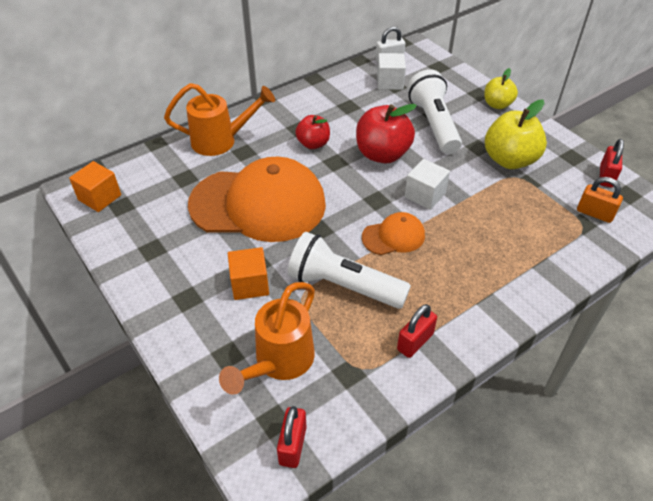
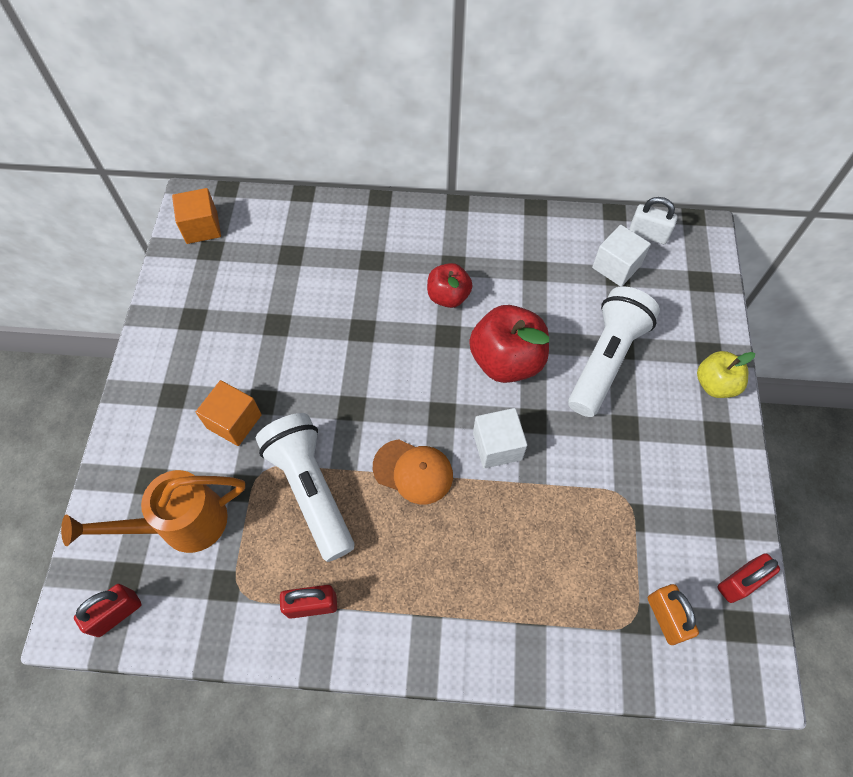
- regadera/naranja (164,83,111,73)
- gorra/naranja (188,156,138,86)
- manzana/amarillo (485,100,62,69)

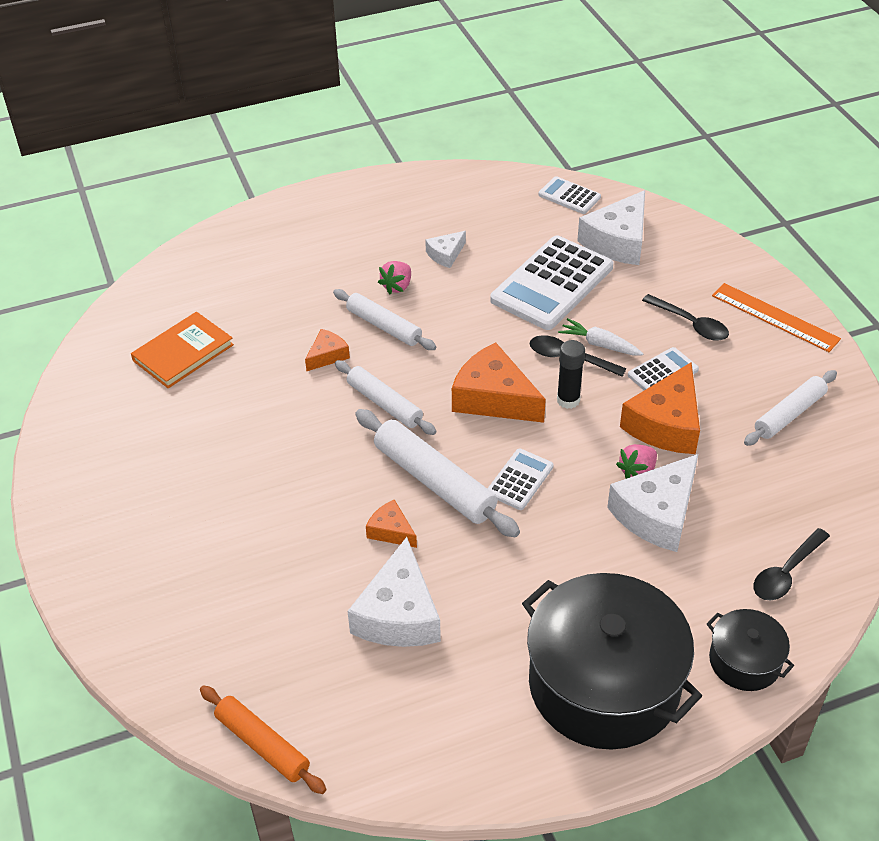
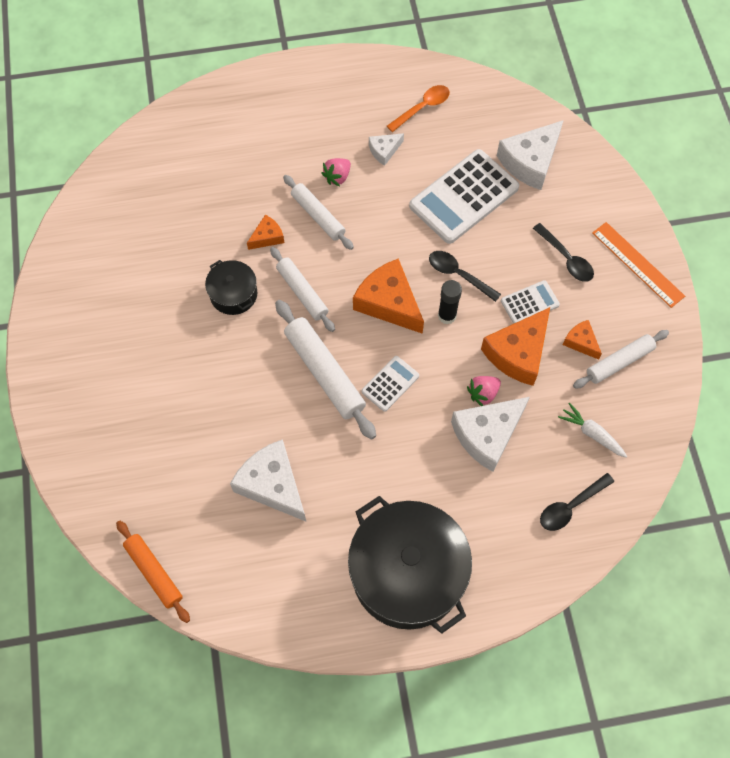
~ olla/negro (707,609,87,82) to (205,260,52,55)
~ queso/blanco (347,537,94,110) = (230,439,76,82) 120 degrees clockwise
+ cuchara/naranja (387,85,63,47)
~ zanahoria/blanco (558,318,85,37) to (558,403,70,55)
~ queso/naranja (366,499,51,49) to (563,320,39,40)
- libro/naranja (131,312,103,76)
- calculadora/blanco (538,176,63,38)

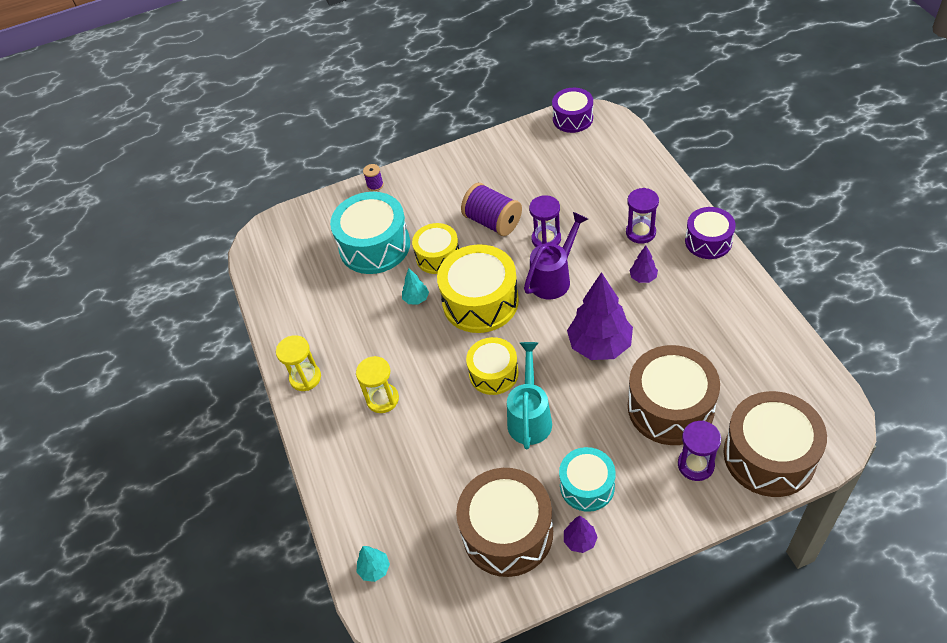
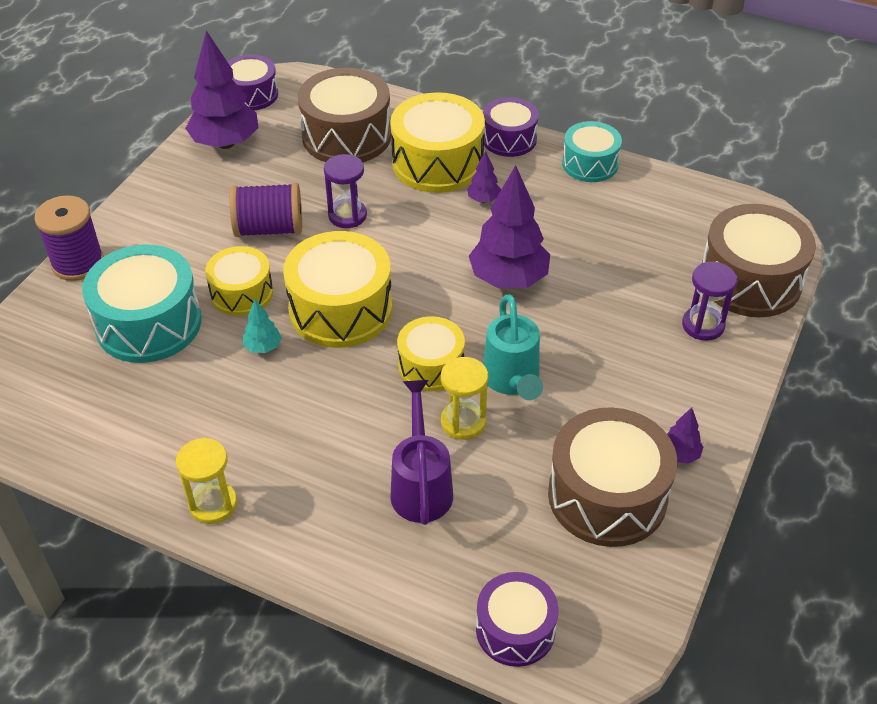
~ carrete/morado (363,164,21,27) = (34,195,70,86) x2.11
+ árbol/morado (185,31,74,118)
~ tambor/marrón (628,345,92,100) to (298,68,93,94)
~ reloj de arena/morado (626,188,33,56) to tambor/amarillo (390,92,95,101)
~ regadera/morado (524,212,64,88) to (390,380,63,145)
~ reloj de arena/amarillo (356,356,43,57) to (441,357,47,83)
~ árbol/turquesa (357,546,33,36) to tambor/morado (476,572,83,95)
~ regadera/turquesa (507,342,45,107) = (483,294,60,106) 150 degrees counterclockwise
~ tambor/turquesa (559,447,57,65) to (562,121,60,61)

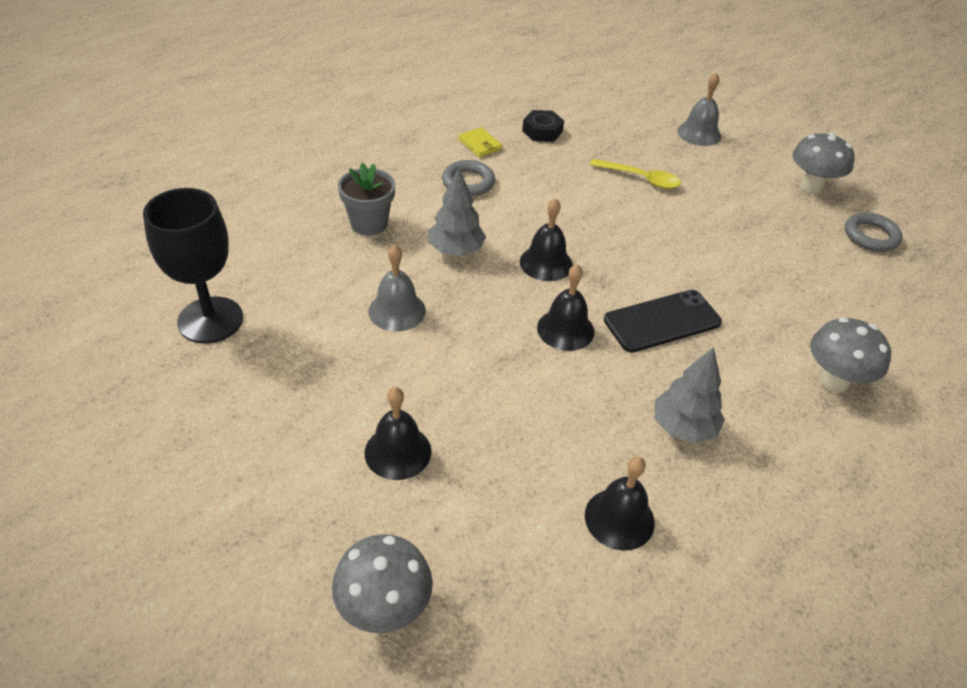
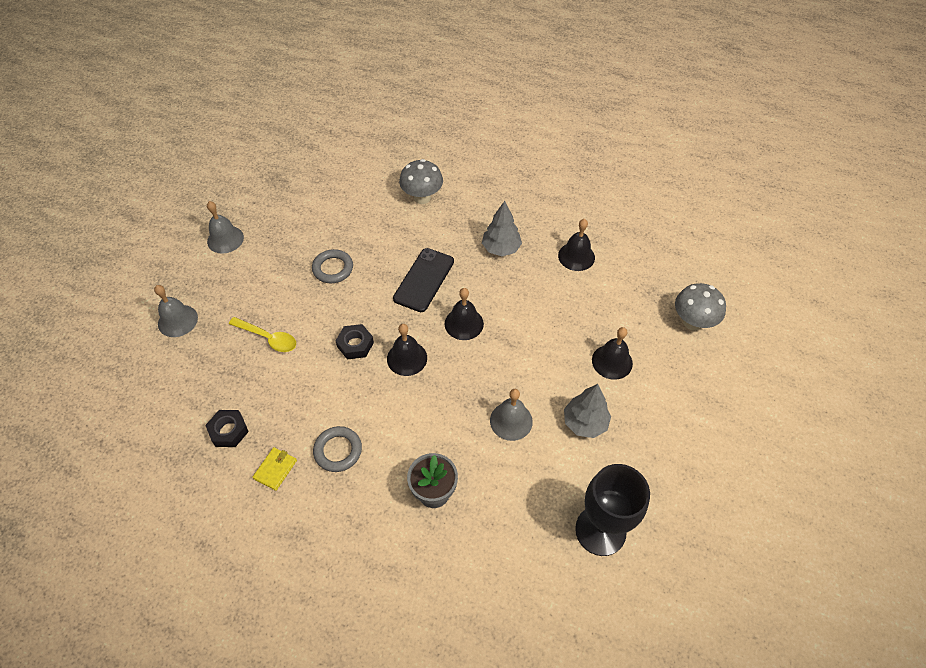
~ seta/gris (792,132,63,62) to campana/gris (207,201,37,53)
~ cuchara/amarillo (590,159,91,30) = (229,317,67,35) 120 degrees clockwise
~ anillo/gris (845,212,57,40) to (312,249,41,34)
+ tuerca/negro (335,324,39,36)
~ móvil/negro (604,290,118,63) = (393,248,61,64) 75 degrees clockwise
~ árbol/gris (429,168,57,88) to (564,384,47,54)

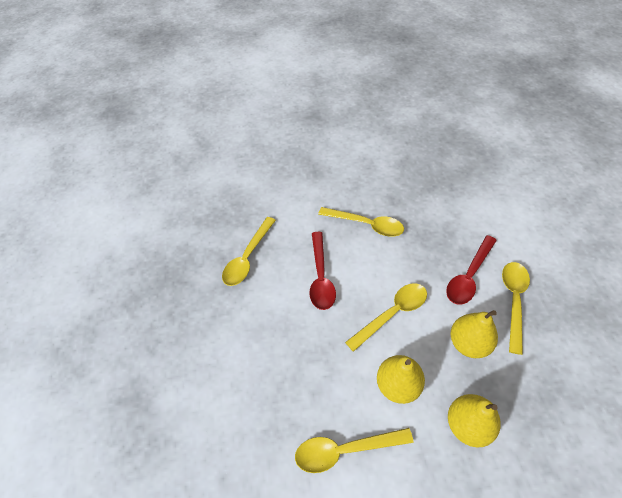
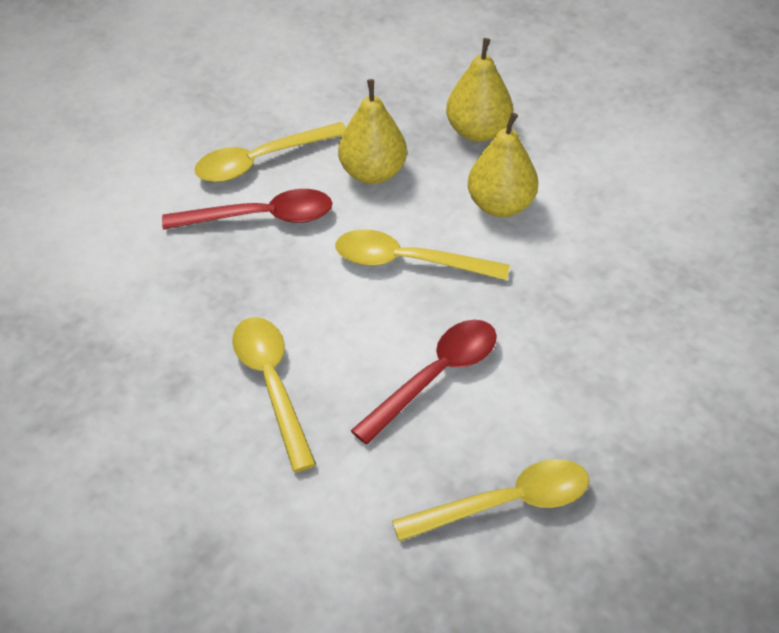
- cuchara/amarillo (295,428,119,45)

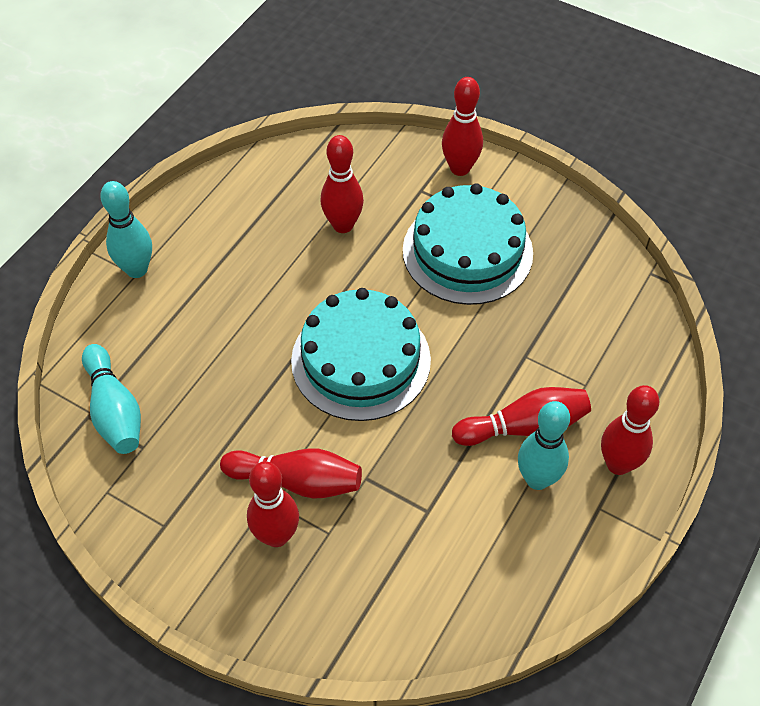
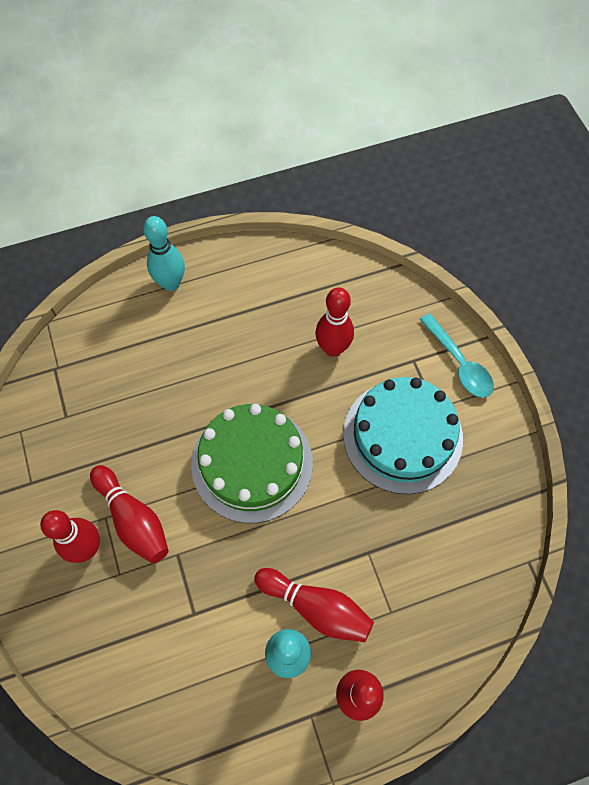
~ tarta/turquesa (291,288,140,133) to tarta/verde (191,404,122,119)
~ bolo/rojo (442,77,41,99) to cuchara/turquesa (420,313,74,85)
- bolo/turquesa (82,344,59,110)

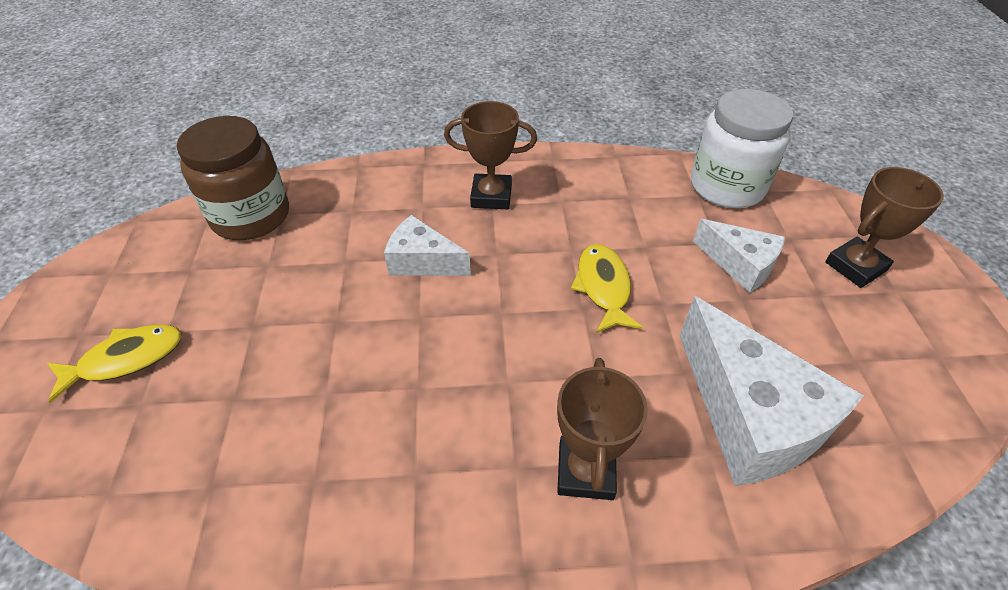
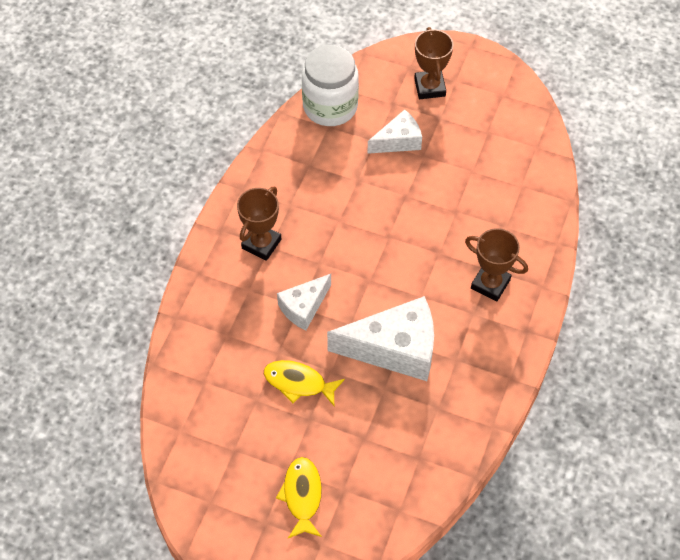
~ pez/amarillo (571,244,72,89) to (264,360,81,46)
~ queso/blanco (680,296,184,190) to (327,296,107,85)
- tarro/marrón (177,116,112,124)

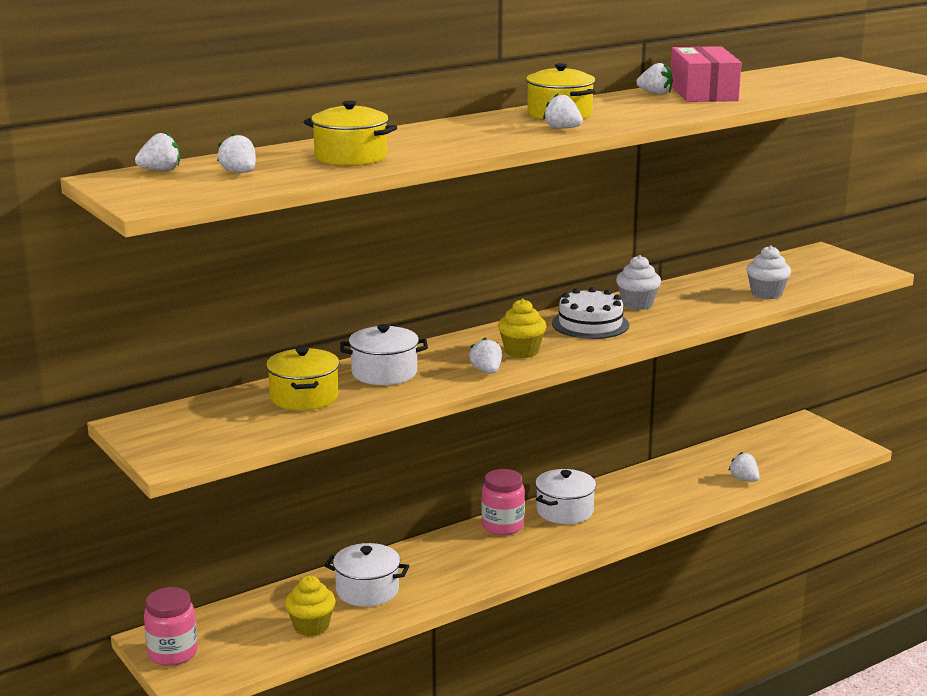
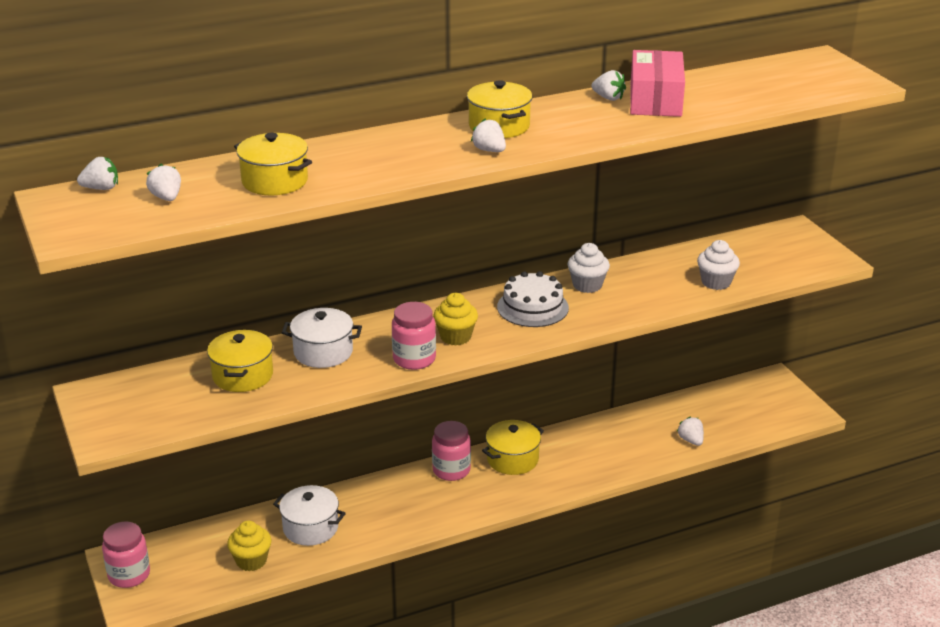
~ fresa/blanco (469,338,33,36) to tarro/rosa (392,302,44,68)
~ olla/blanco (535,469,61,55) to olla/amarillo (482,420,62,55)

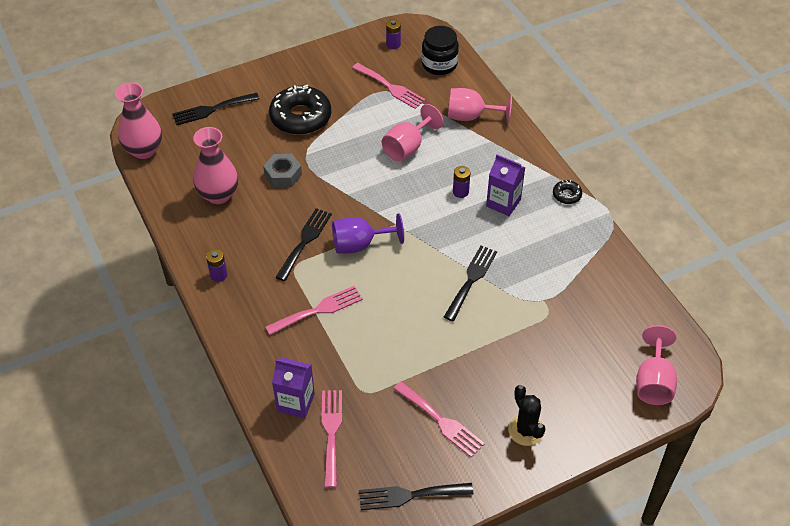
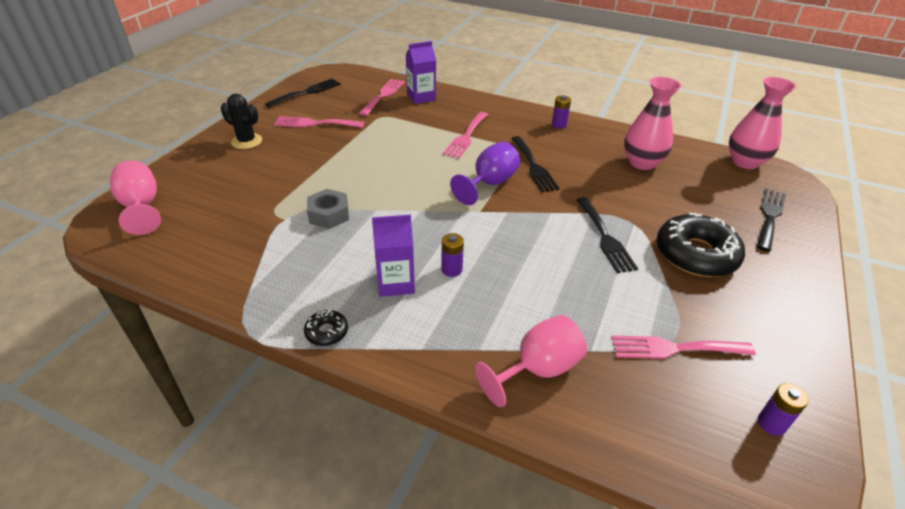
~ tuerca/gris (263,154,39,33) to (307,189,42,40)
~ tenedor/rosa (321,390,21,98) = (359,79,46,37) 120 degrees counterclockwise
~ tenedor/negro (444,246,53,75) to (577,197,61,76)
- copa/rosa (382,104,61,58)
- tarro/negro (422,26,37,49)

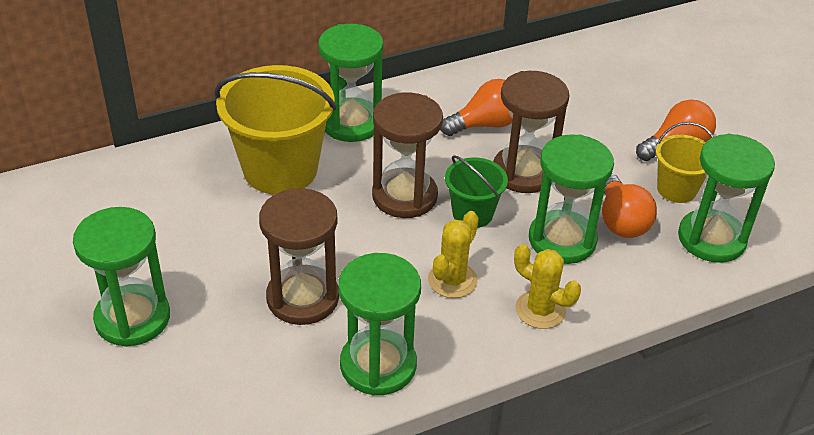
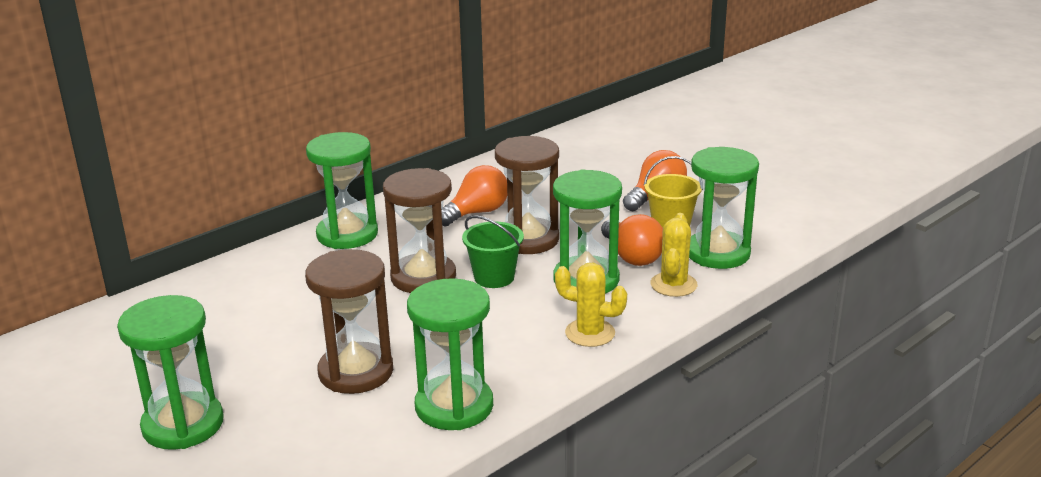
~ cactus/amarillo (428,211,51,87) to (650,213,47,84)
- balde/amarillo (214,65,122,130)

